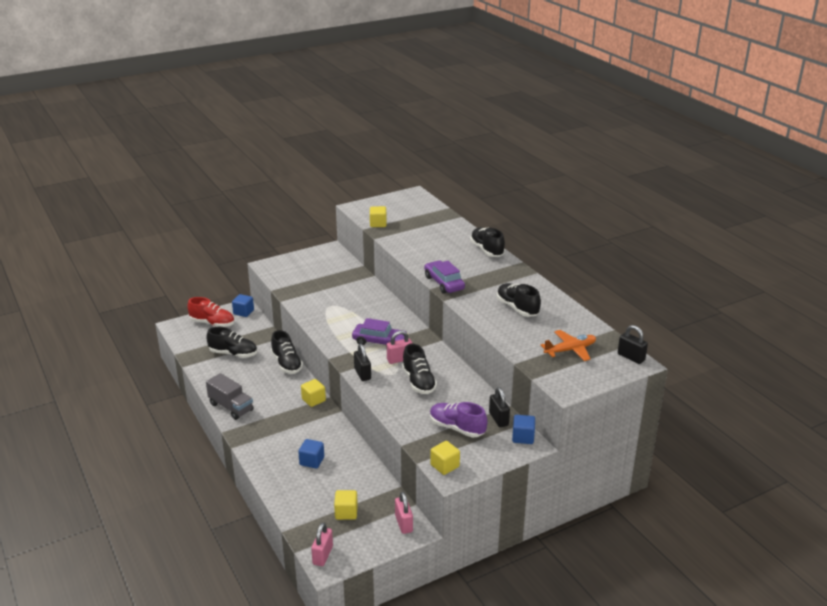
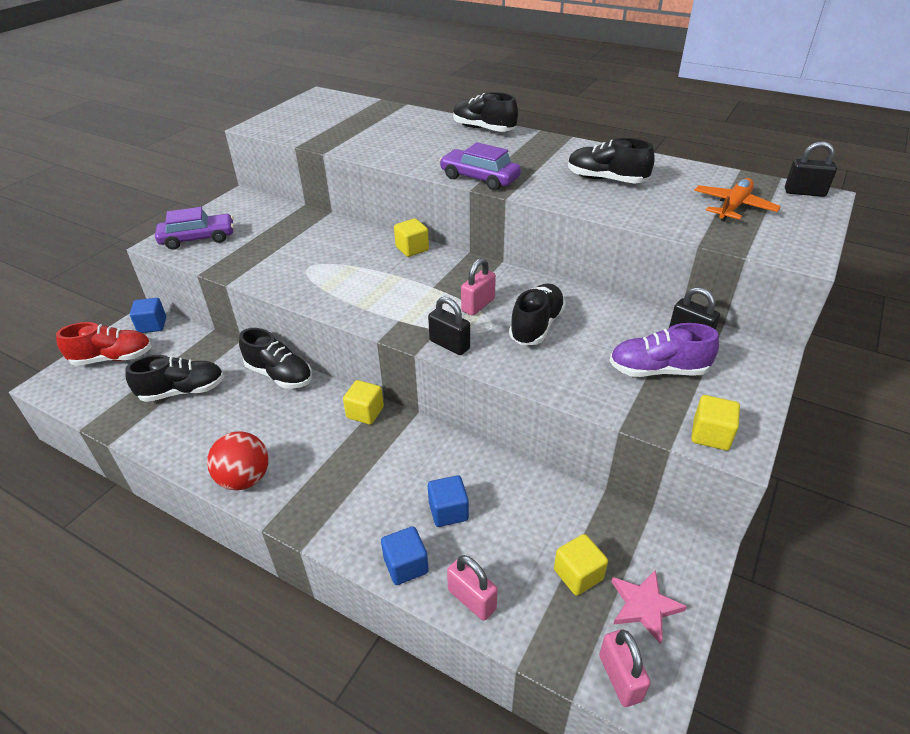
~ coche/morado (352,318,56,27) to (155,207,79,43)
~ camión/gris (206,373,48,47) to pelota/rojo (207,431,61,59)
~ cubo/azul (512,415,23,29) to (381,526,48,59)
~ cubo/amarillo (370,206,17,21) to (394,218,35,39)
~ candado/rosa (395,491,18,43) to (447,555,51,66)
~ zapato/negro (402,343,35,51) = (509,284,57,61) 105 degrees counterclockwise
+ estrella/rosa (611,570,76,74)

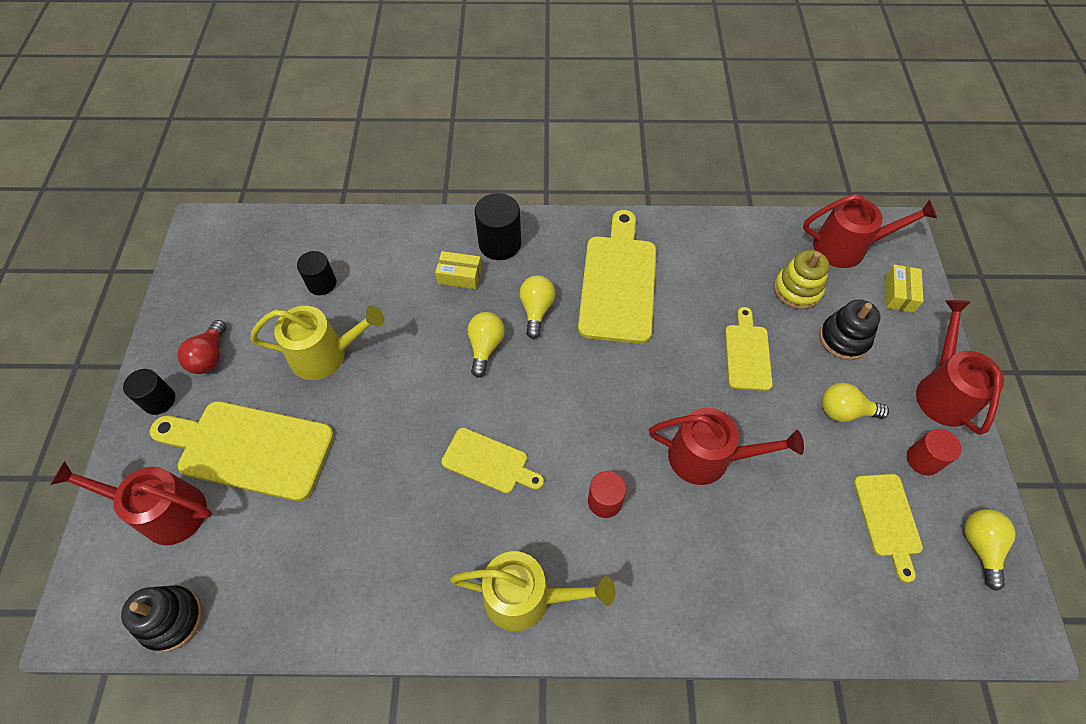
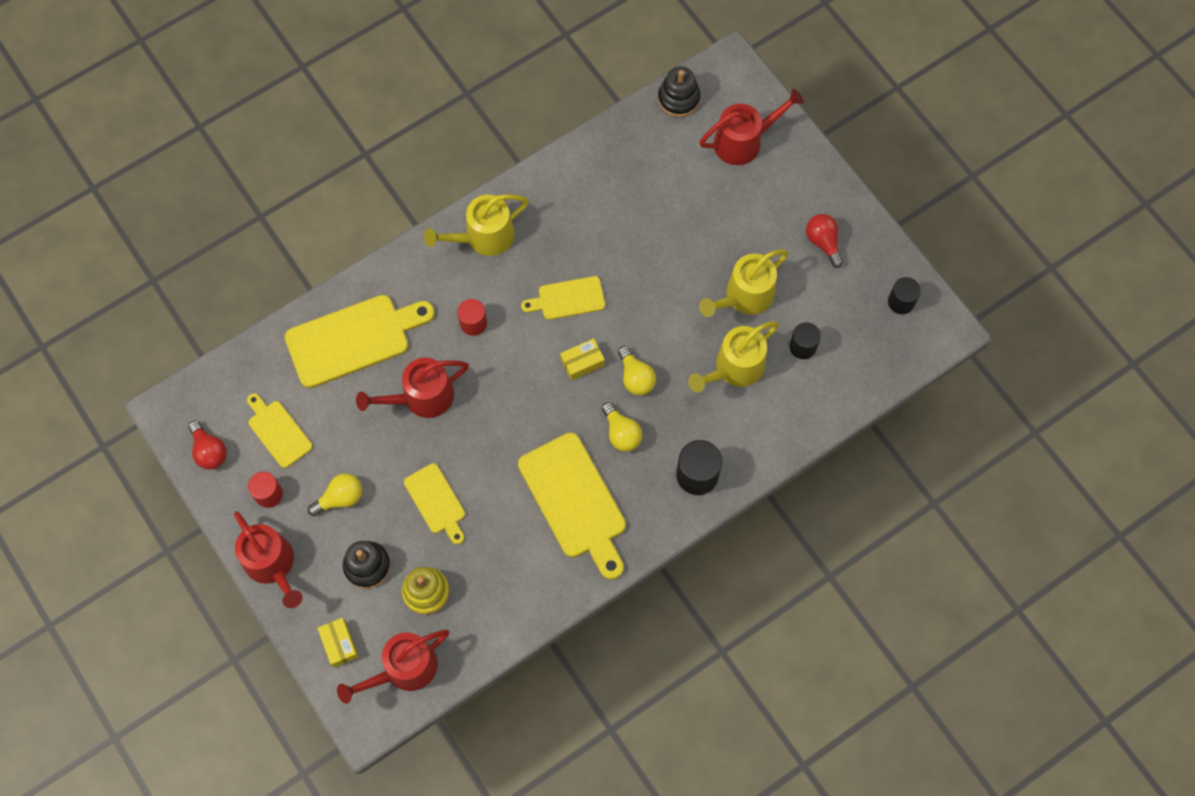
~ bombilla/amarillo (964,509,52,82) to bombilla/rojo (188,421,39,49)
~ tabla de cortar/amarillo (150,401,184,100) to (285,295,150,93)
~ caja/amarillo (435,251,47,38) to (560,338,45,43)
+ regadera/amarillo (688,321,91,71)
~ cilindro/negro (123,369,52,46) to (888,277,33,37)

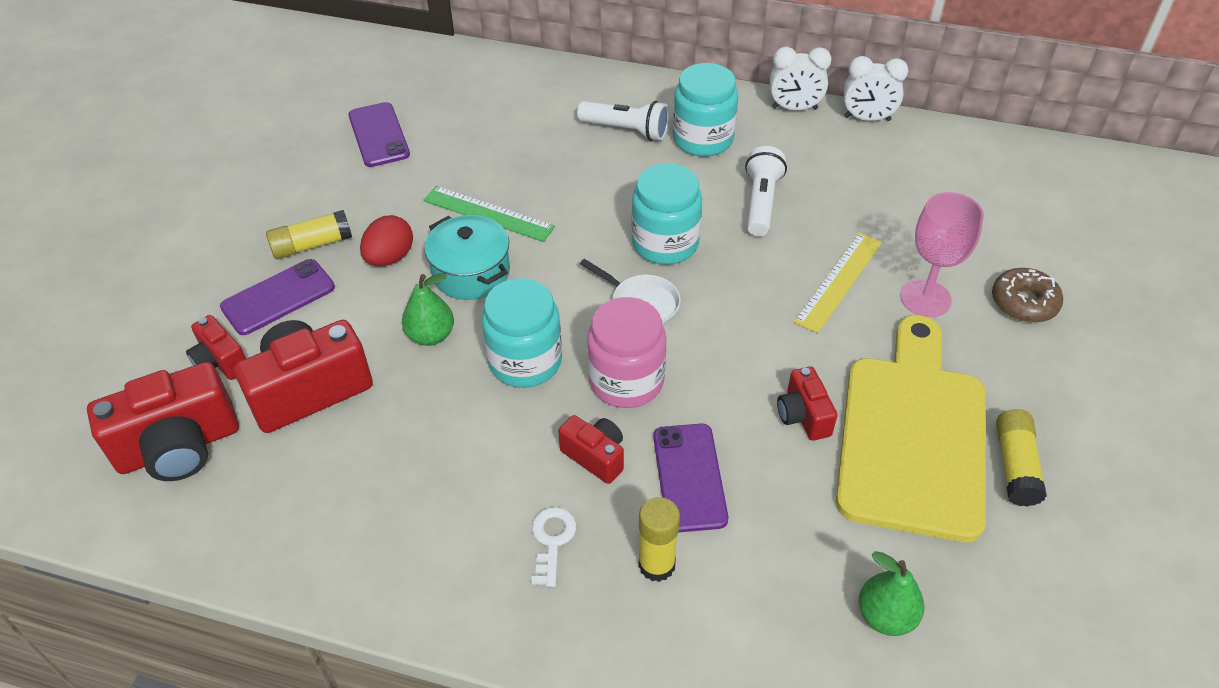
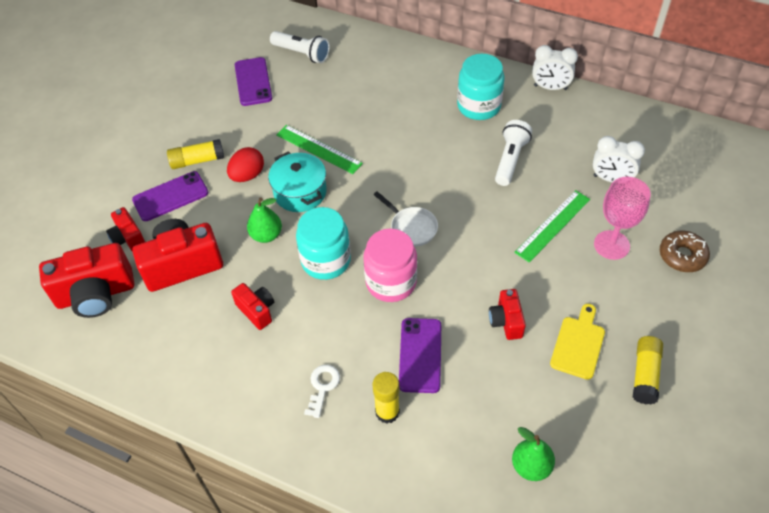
~ cámara/rojo (558,415,66,69) to (231,283,43,47)
~ lámpara de mano/blanco (577,101,92,40) to (270,31,60,32)
~ regla/amarillo (794,233,88,100) to regla/verde (514,190,76,73)
~ tabla de cortar/amarillo (836,315,150,227) = (550,304,55,75) x0.45
~ despertador/blanco (844,56,64,65) to (593,136,52,46)
- tarro/turquesa (631,163,71,102)

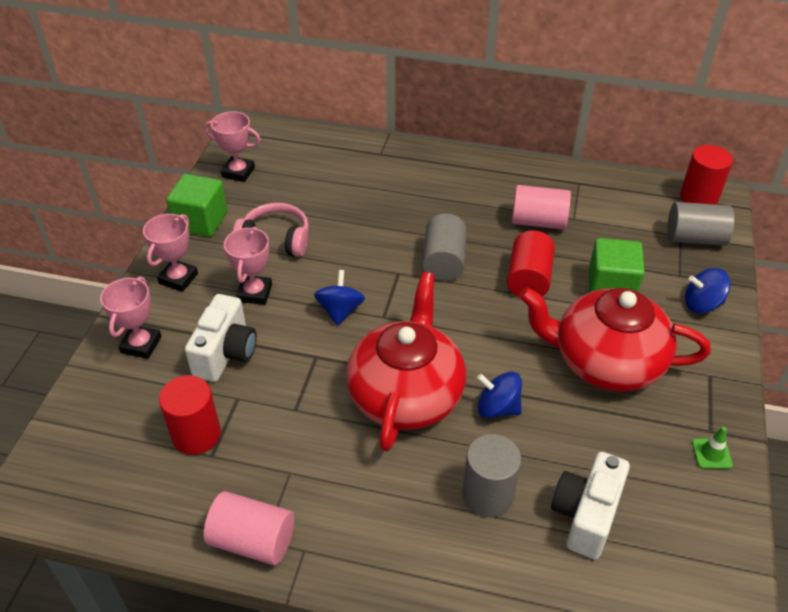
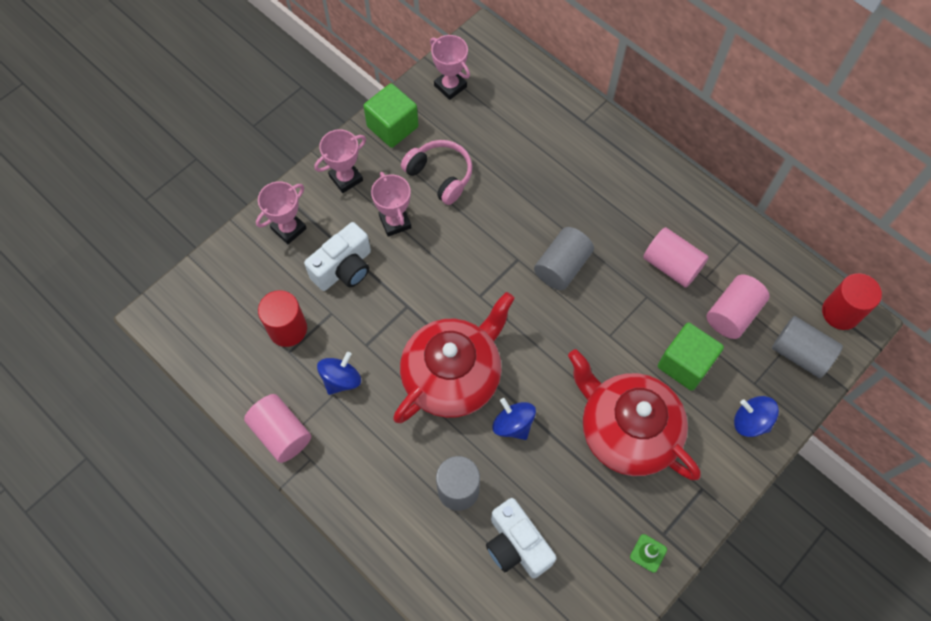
~ peonza/azul (314,270,51,56) to (317,352,44,43)
~ trofeo/rosa (224,227,48,78) = (371,172,40,65) 60 degrees counterclockwise
~ cámara/blanco (551,452,79,107) = (486,498,71,80) 90 degrees counterclockwise
+ cilindro/rosa (707,275,63,64)
- cilindro/rojo (507,230,48,67)

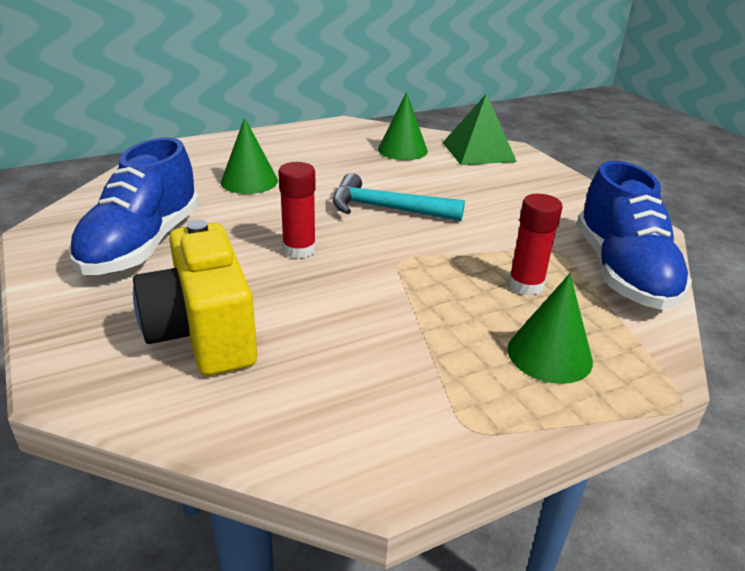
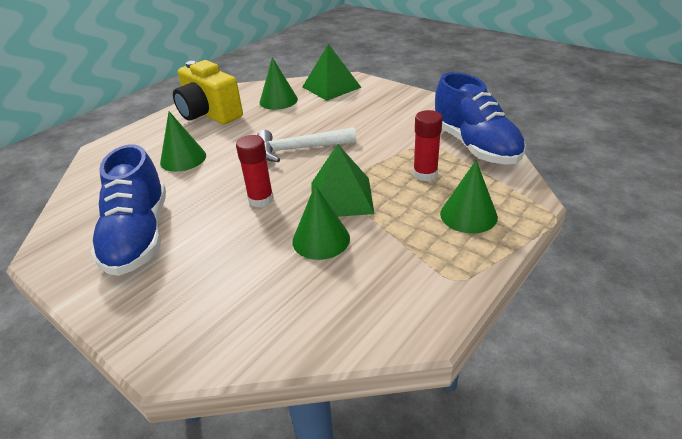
~ cámara/amarillo (133,220,124,156) to (173,60,70,64)
~ martillo/turquesa (333,173,132,48) to martillo/blanco (257,127,99,35)
+ cono/verde (292,185,58,75)
+ pirámide/verde (311,144,63,73)

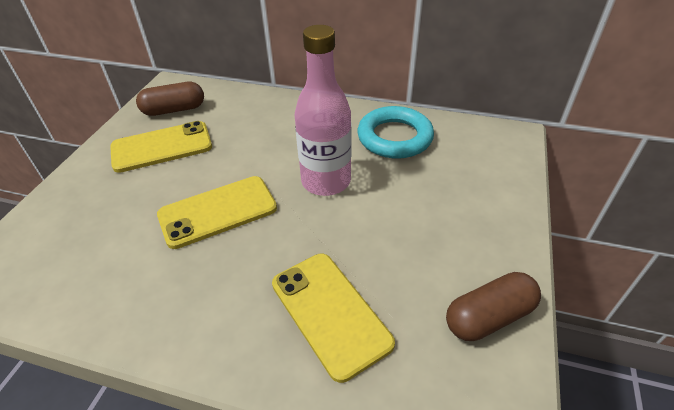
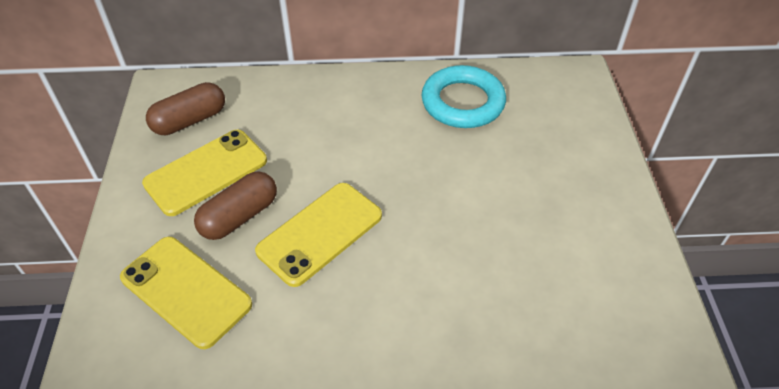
~ móvil/amarillo (272,254,123,129) to (120,237,132,112)
~ cápsula/marrón (446,272,95,69) to (194,171,83,69)
- botella/rosa (295,25,57,171)

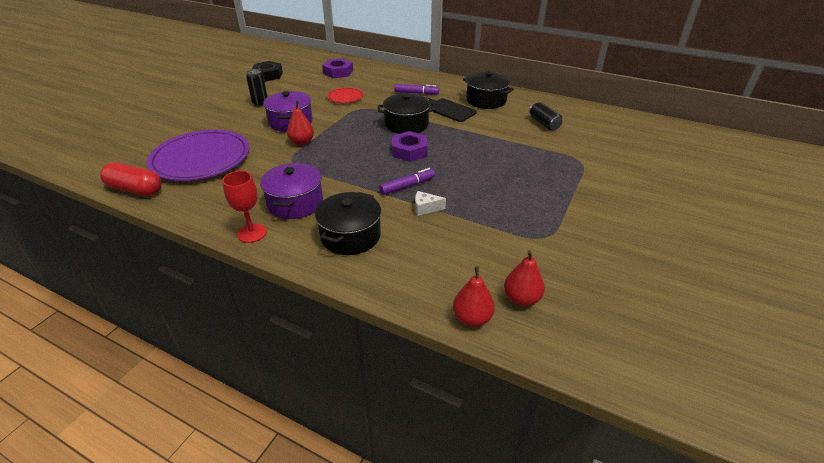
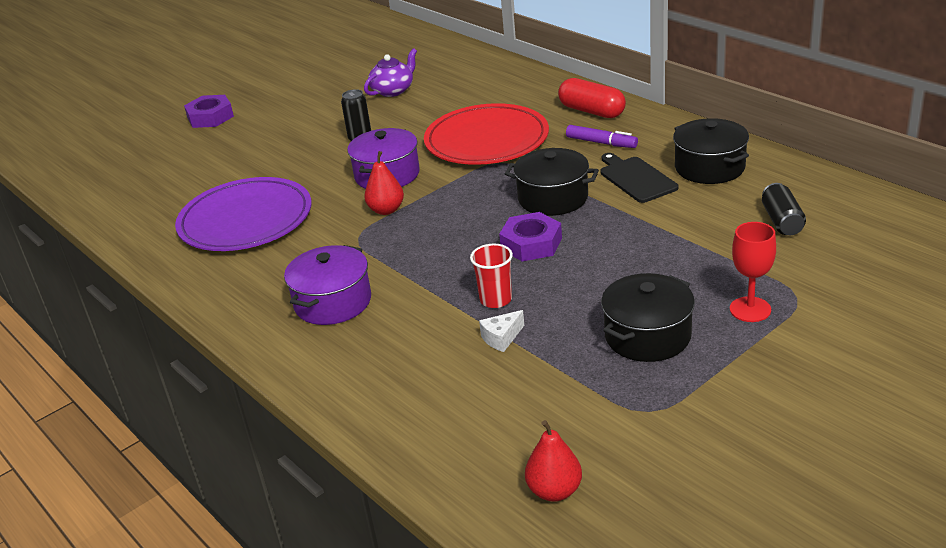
~ tuerca/morado (322,58,31,20) to (184,95,50,33)
~ tuerca/negro (252,61,31,21) to tetera/morado (364,48,53,49)
~ plato/rojo (327,88,37,15) = (424,103,125,62) x2.16
~ rotulador/morado (379,168,56,27) to vaso/rojo (470,244,43,64)
~ queso/blanco (415,191,31,25) = (479,310,45,42) 60 degrees counterclockwise
~ cápsula/rojo (100,163,61,33) to (558,78,68,40)
~ olla/negro (315,192,66,63) to (601,273,94,89)
~ copa/rojo (222,171,45,72) to (730,222,46,100)
- pera/rojo (453,266,42,61)

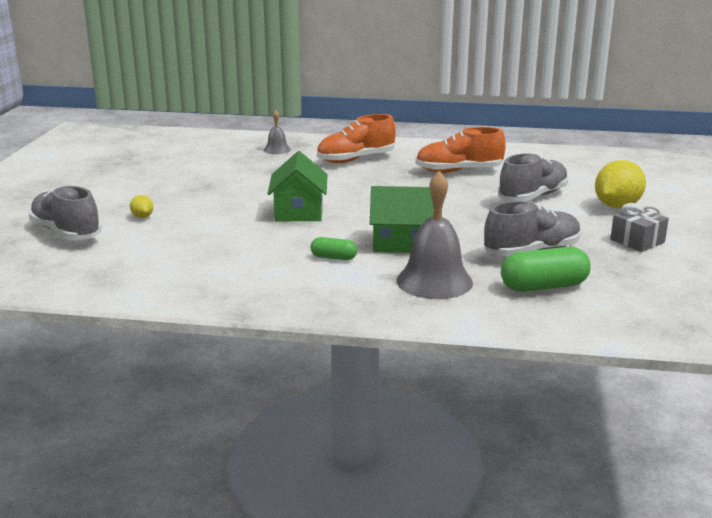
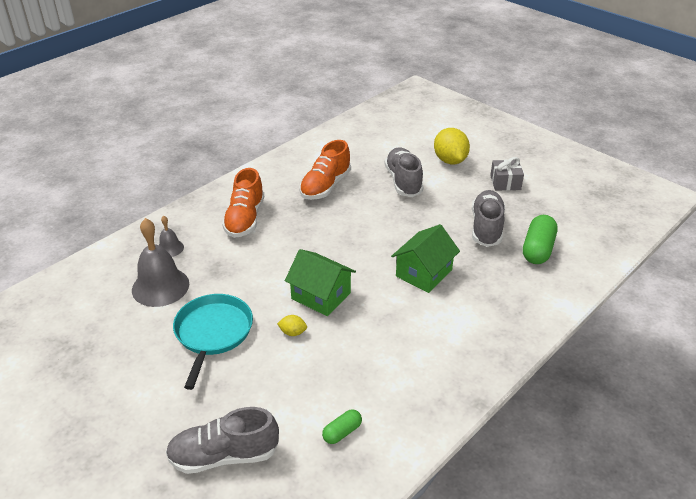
~ campana/gris (397,171,76,128) to (132,218,57,89)
+ sartén/turquesa (173,294,80,96)
~ limón/amarillo (130,195,23,23) to (277,315,30,21)
~ cápsula/verde (310,237,47,23) to (322,409,40,35)

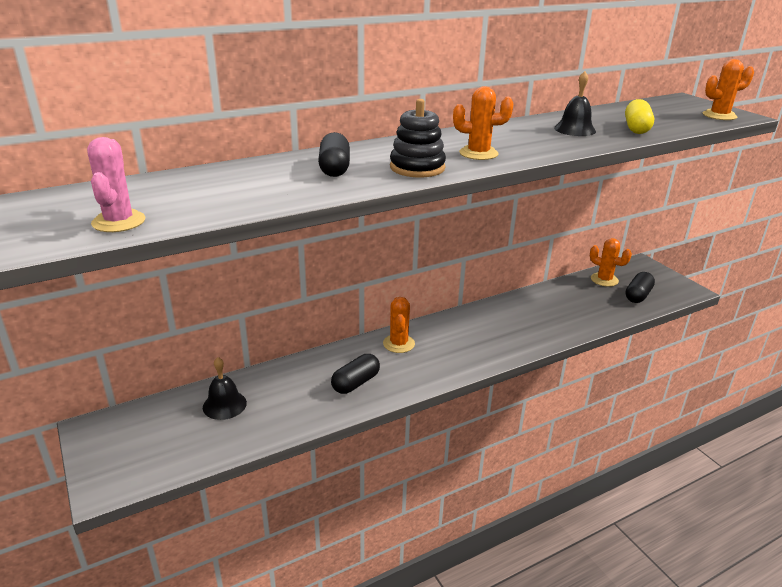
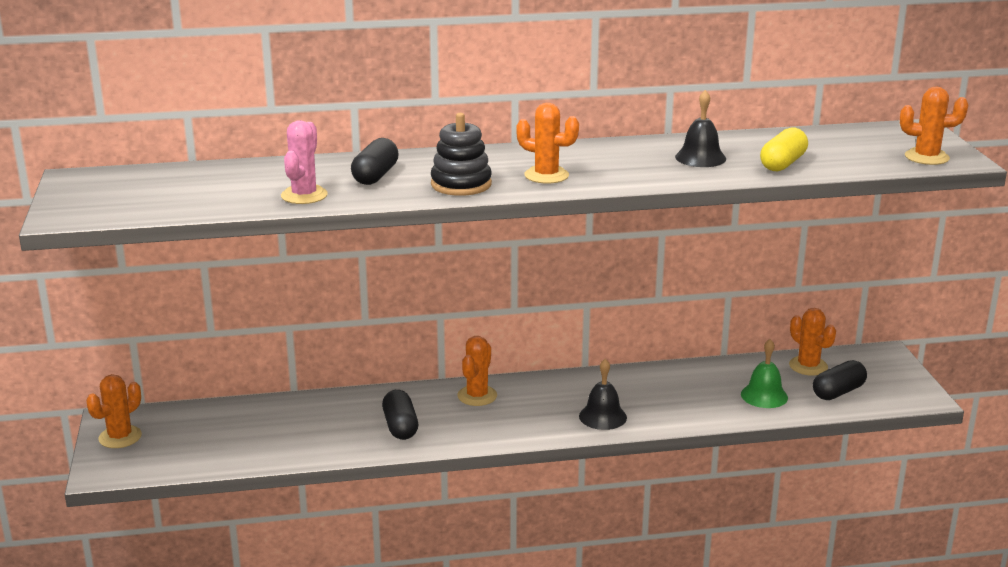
+ cactus/naranja (86,374,56,74)
~ cactus/rosa (87,137,58,95) to (281,120,47,84)
~ cápsula/negro (331,354,49,40) = (382,390,36,50) 75 degrees counterclockwise
~ campana/negro (203,357,44,63) to (579,359,48,71)
+ campana/verde (741,339,47,69)

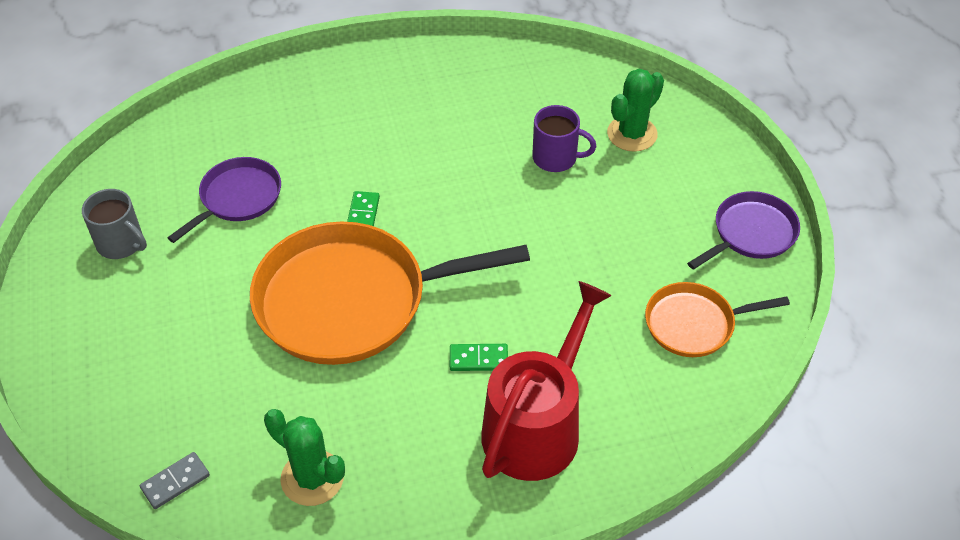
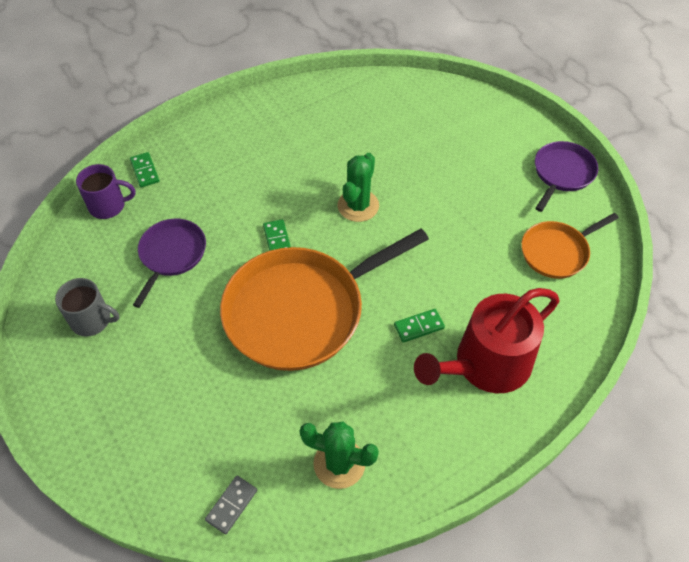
~ taza/morado (532,105,65,67) to (76,164,59,55)
+ ficha de dominó/verde (130,152,29,35)
~ cactus/verde (607,69,57,83) to (338,153,41,69)
~ regadera/rojo (481,281,131,200) = (414,288,146,105) 135 degrees counterclockwise

